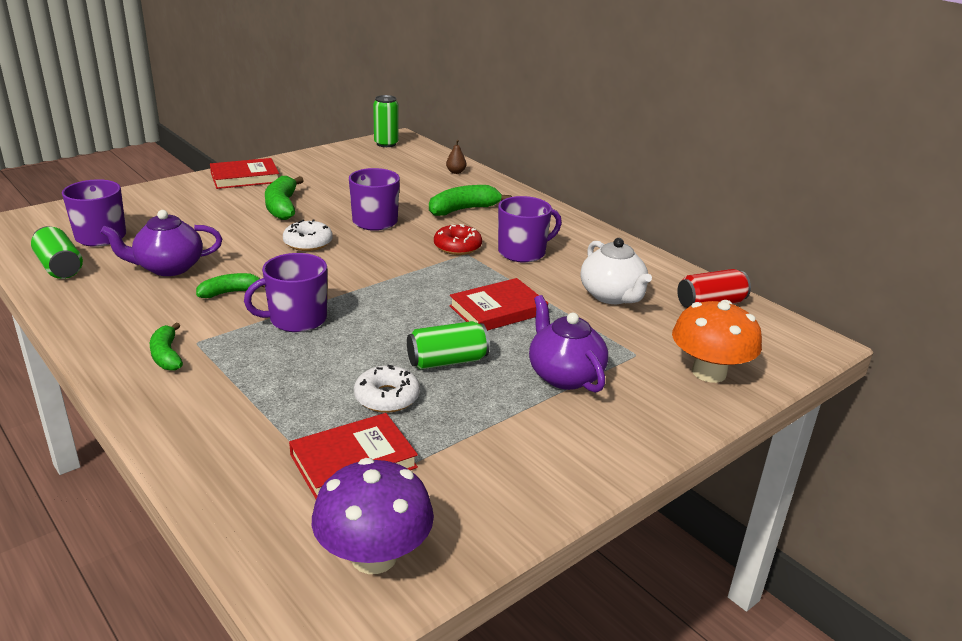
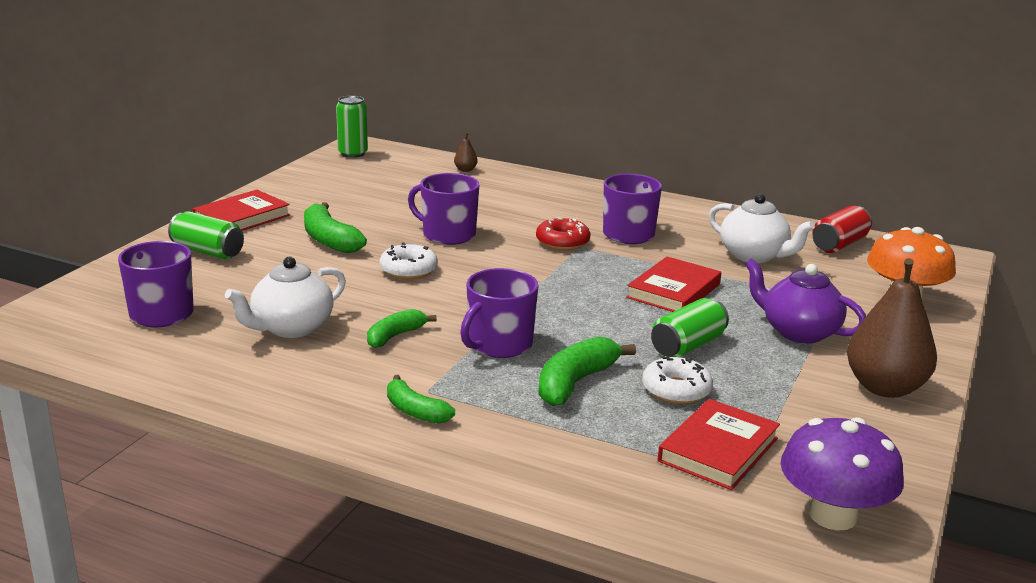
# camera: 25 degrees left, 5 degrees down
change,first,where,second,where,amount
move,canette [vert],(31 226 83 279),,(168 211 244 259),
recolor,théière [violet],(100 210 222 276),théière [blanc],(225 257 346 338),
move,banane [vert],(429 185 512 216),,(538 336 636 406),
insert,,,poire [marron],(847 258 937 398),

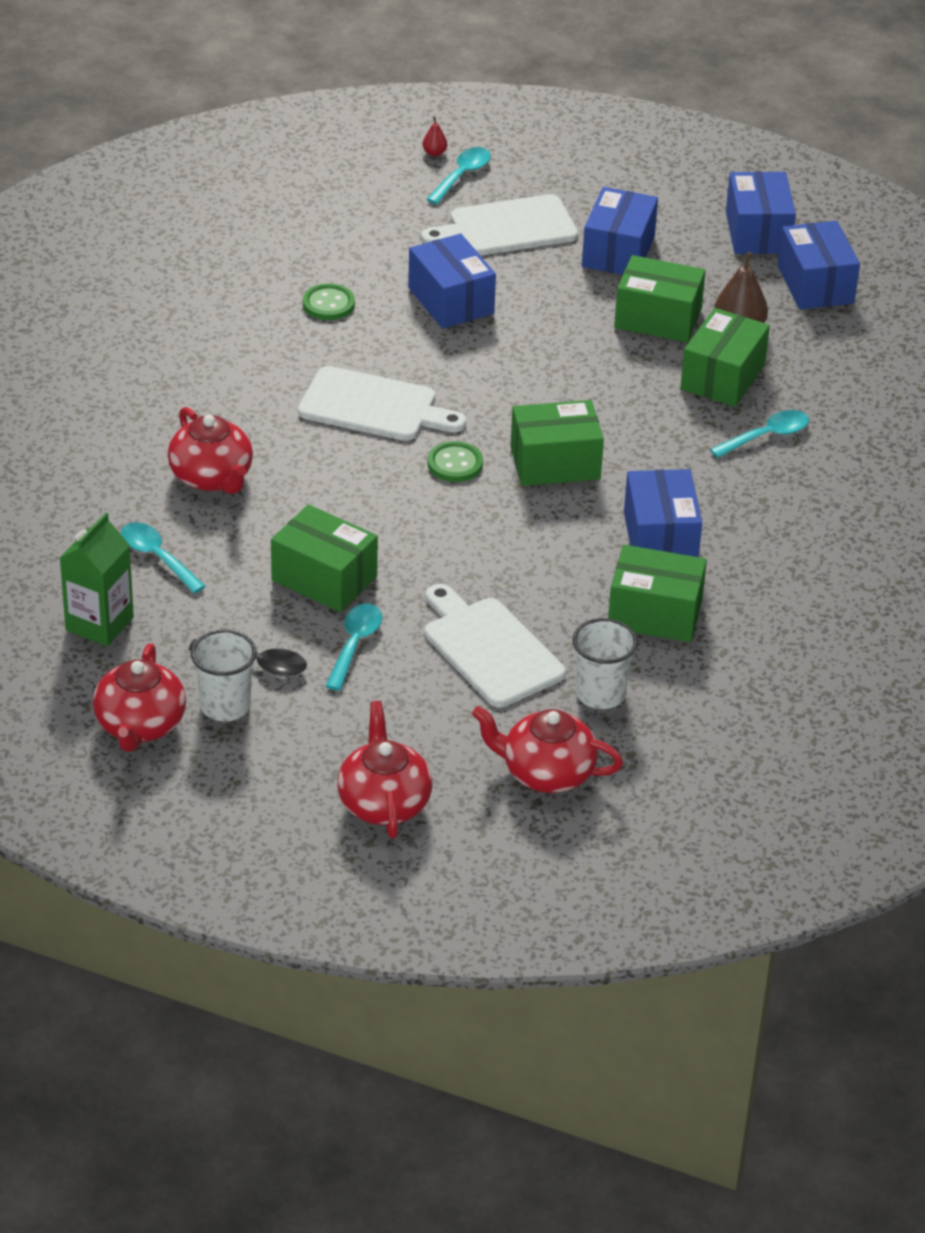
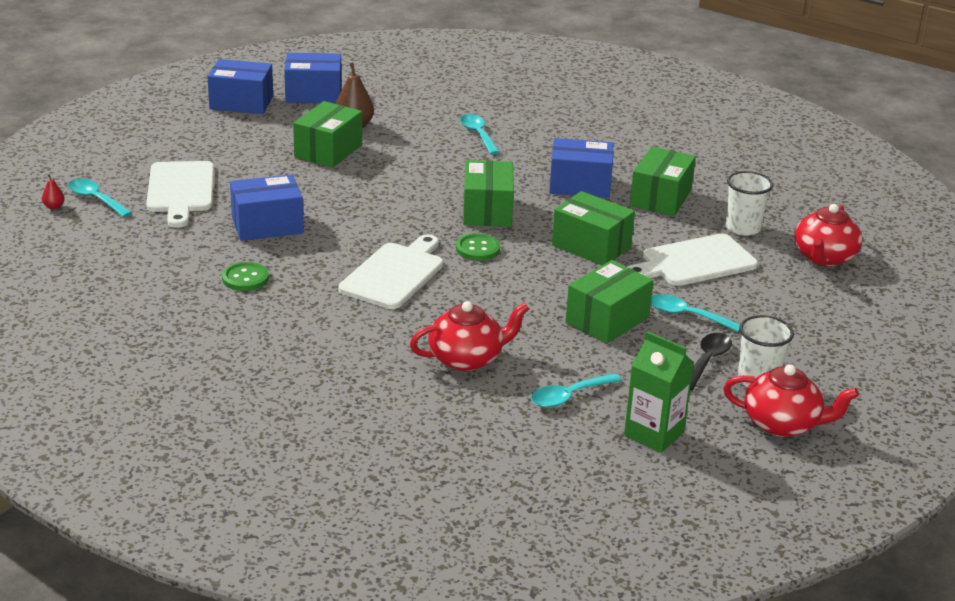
# camera: 80 degrees left, 10 degrees down
change,first,where,second,where,amount
move,boîte [vert],(680 308 770 407),,(552 191 635 265),
delete,théière [rouge],(337 701 432 838),,,
delete,boîte [bleu],(582 187 658 275),,,

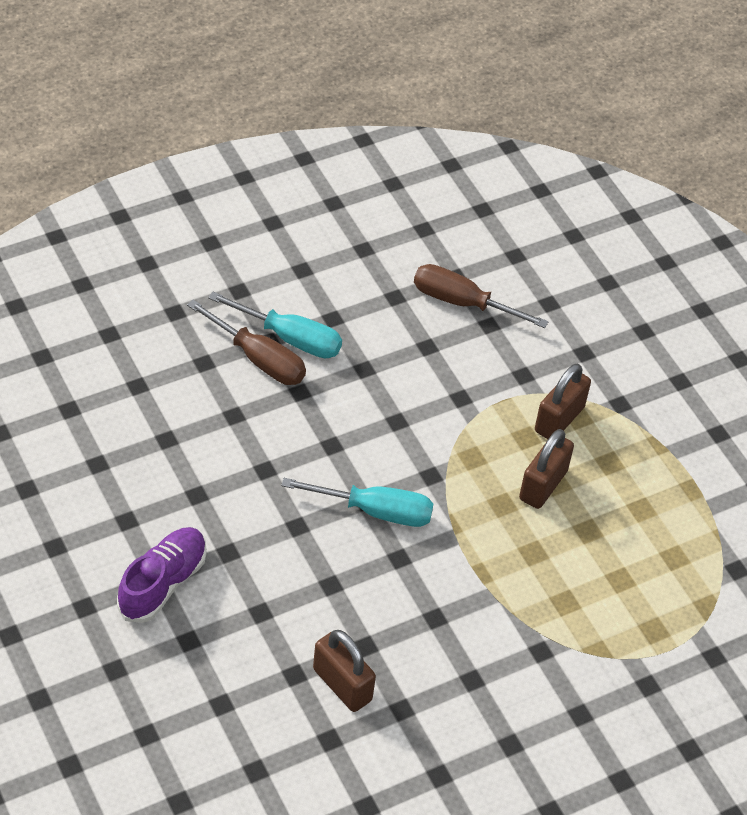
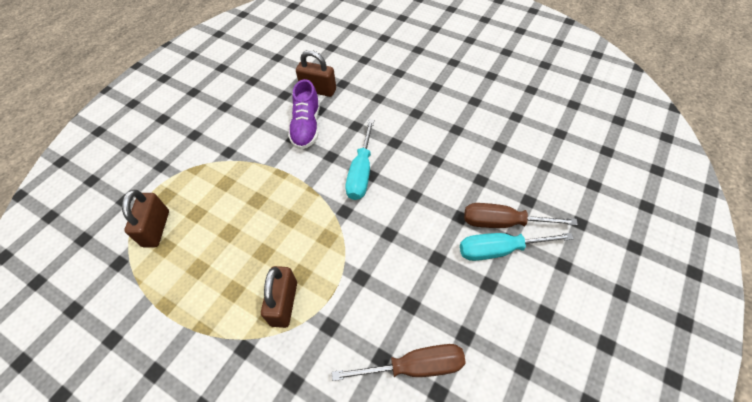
# camera: 155 degrees right, 5 degrees up
change,first,where,second,where,amount
move,cadenas [marron],(519 429 574 509),,(122 190 169 248),
move,chaussure [violet],(117 527 207 623),,(288 79 320 150),
rotate,tournevis [turquoise],(281 478 434 527),,(345 119 374 200),60 degrees counterclockwise

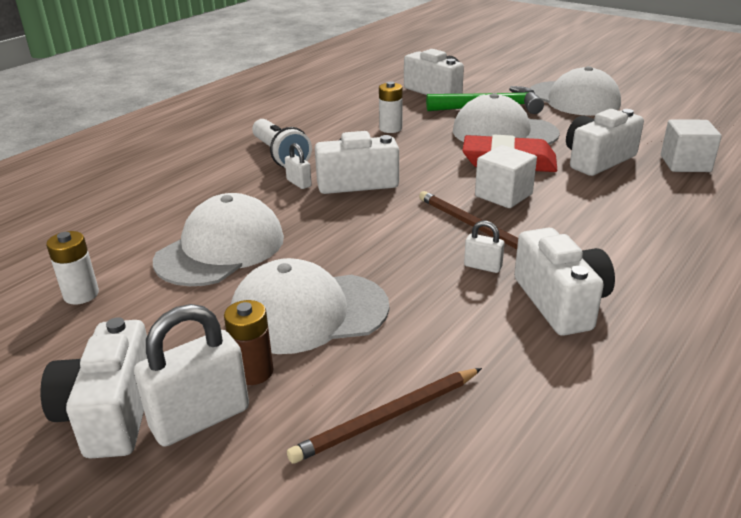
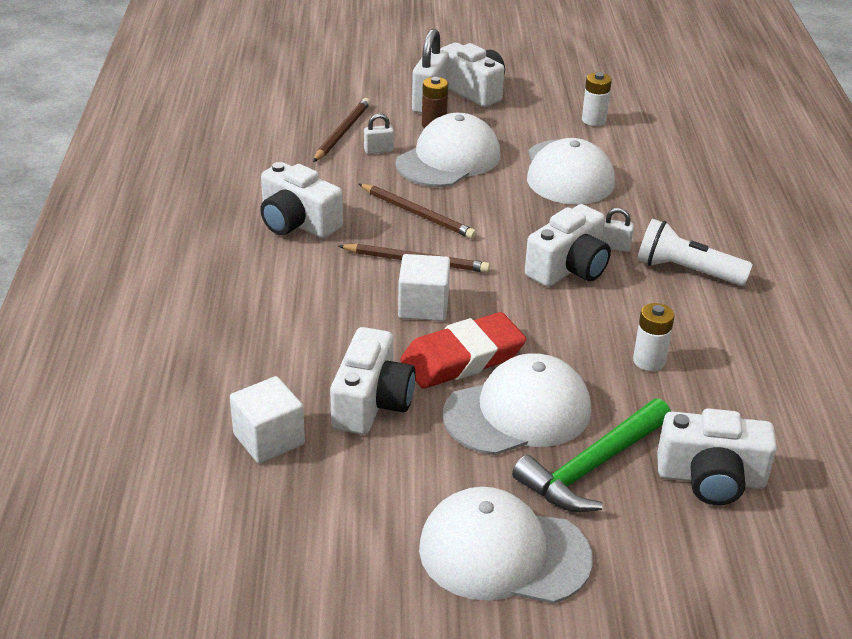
# camera: 140 degrees right, 5 degrees up
change,first,where,second,where,amount
insert,,,crayon [marron],(359 184 477 239),
move,cadenas [blanc],(464 221 505 273),,(364 114 394 154),

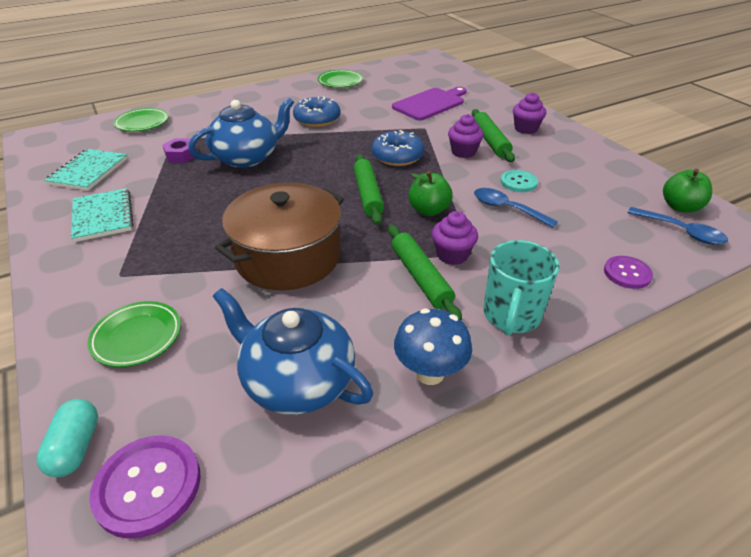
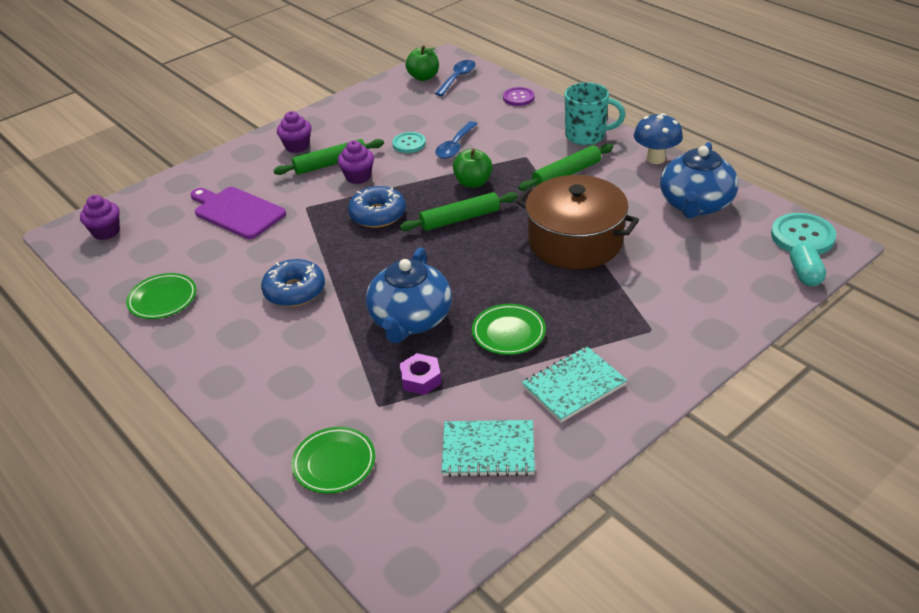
# camera: 100 degrees left, 0 degrees up
change,first,where,second,where,amount
move,muffin [violet],(432 211 478 265),,(80 195 120 240),
rotate,théière [bleu],(188 97 294 168),,(366 247 452 343),120 degrees counterclockwise
move,assiette [vert],(87 301 181 367),,(472 304 546 355),
recolor,bouton [violet],(89 435 201 539),bouton [turquoise],(771 213 836 254),
rotate,gélule [turquoise],(36 399 98 477),,(790 243 826 286),75 degrees counterclockwise

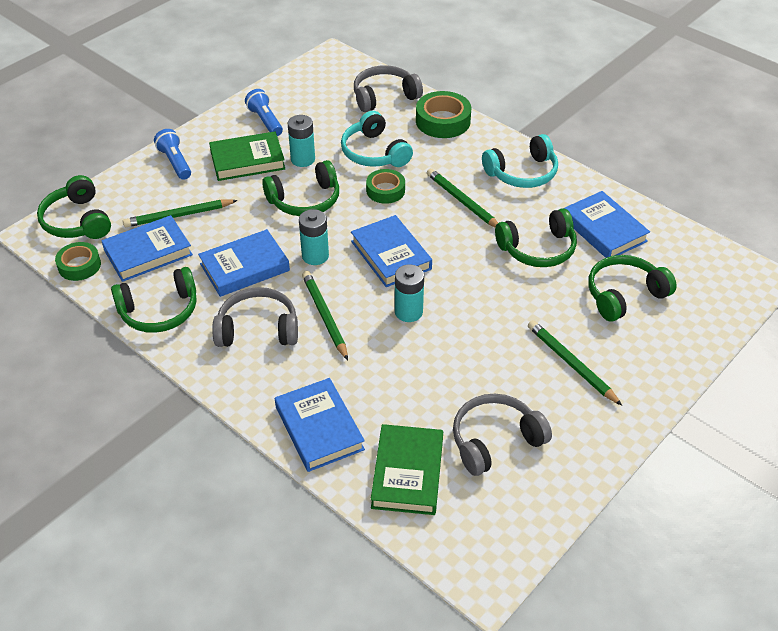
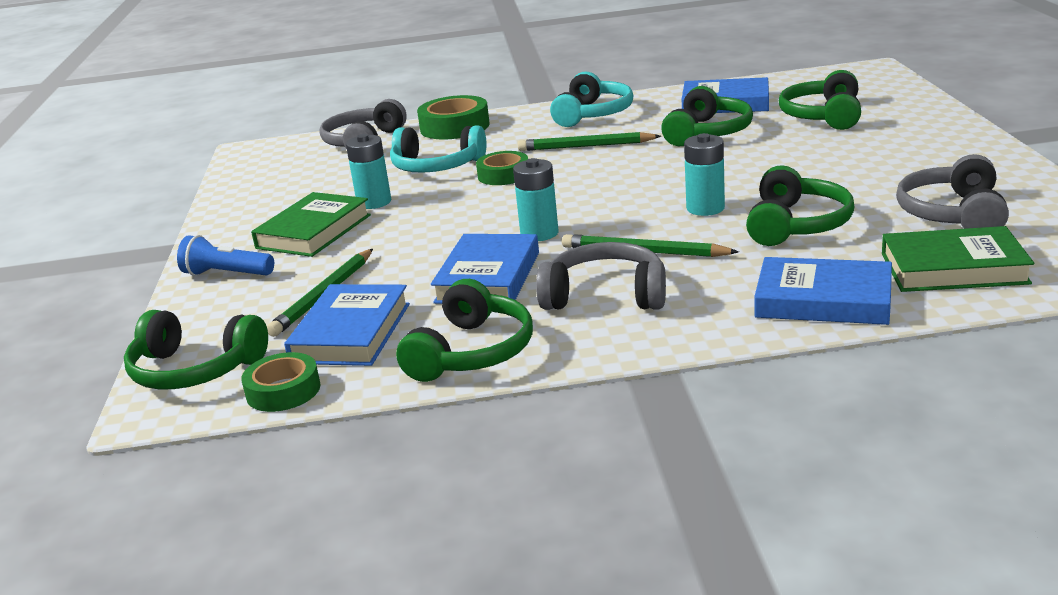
# camera: 45 degrees left, 20 degrees down
change,first,where,second,where,amount
rotate,casque audio [gris],(212 287 298 347),,(536 242 666 310),60 degrees clockwise
move,casque audio [vert],(262 160 339 216),,(746 165 855 246),
rotate,livre [vert],(371 424 443 515),,(882 226 1034 292),45 degrees counterclockwise
delete,lampe de poche [bleu],(245 89 283 136),,,
delete,livre [bleu],(351 215 432 287),,,
delete,crayon [vert],(528 320 622 406),,,

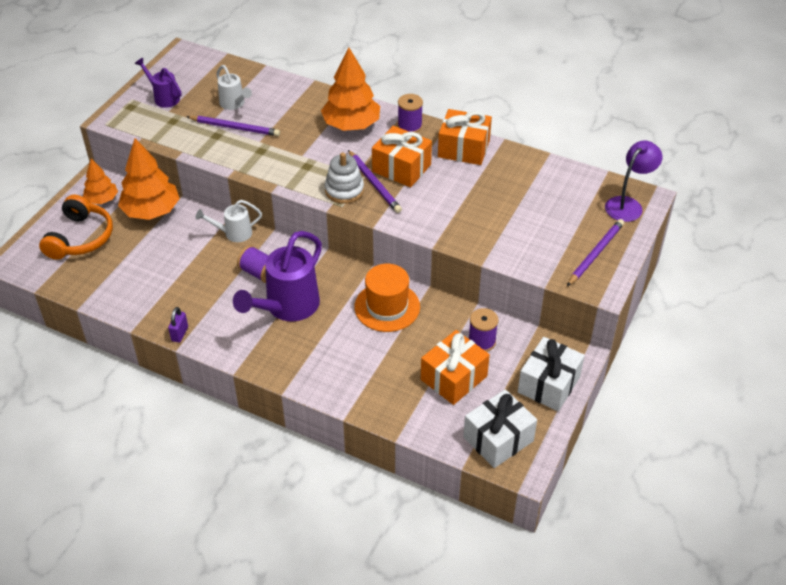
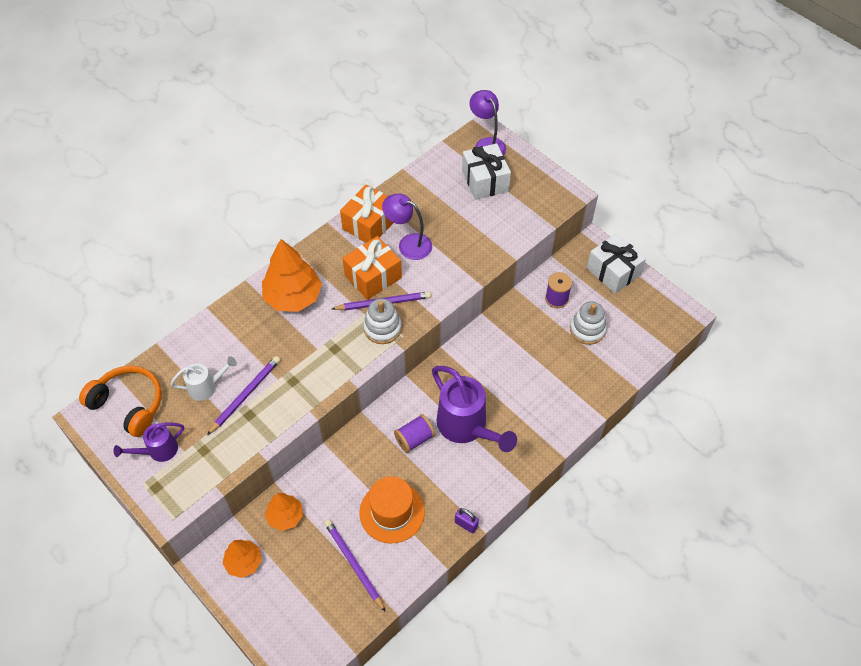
# camera: 70 degrees left, 10 degrees up
change,first,where,second,where,amount
move,casque audio [orange],(39 195 113 260),,(79 366 162 437),
resize,arbre [orange],(118 138 180 220),,(265 493 303 531),x0.58
move,crayon [violet],(567 219 624 286),,(324 520 385 612),
move,chapeau [orange],(354 264 420 332),,(360 476 425 543),
insert,,,lampe [violet],(382 193 432 260),
move,cadeau [blanc],(463 389 537 468),,(462 143 511 200),
replace,cadeau [orange],(421 330 490 405),jouet à empiler [blanc],(570 302 607 345),
delete,arrosoir [blanc],(196 200 262 242),,,
delete,bobine [violet],(398 94 423 133),,,

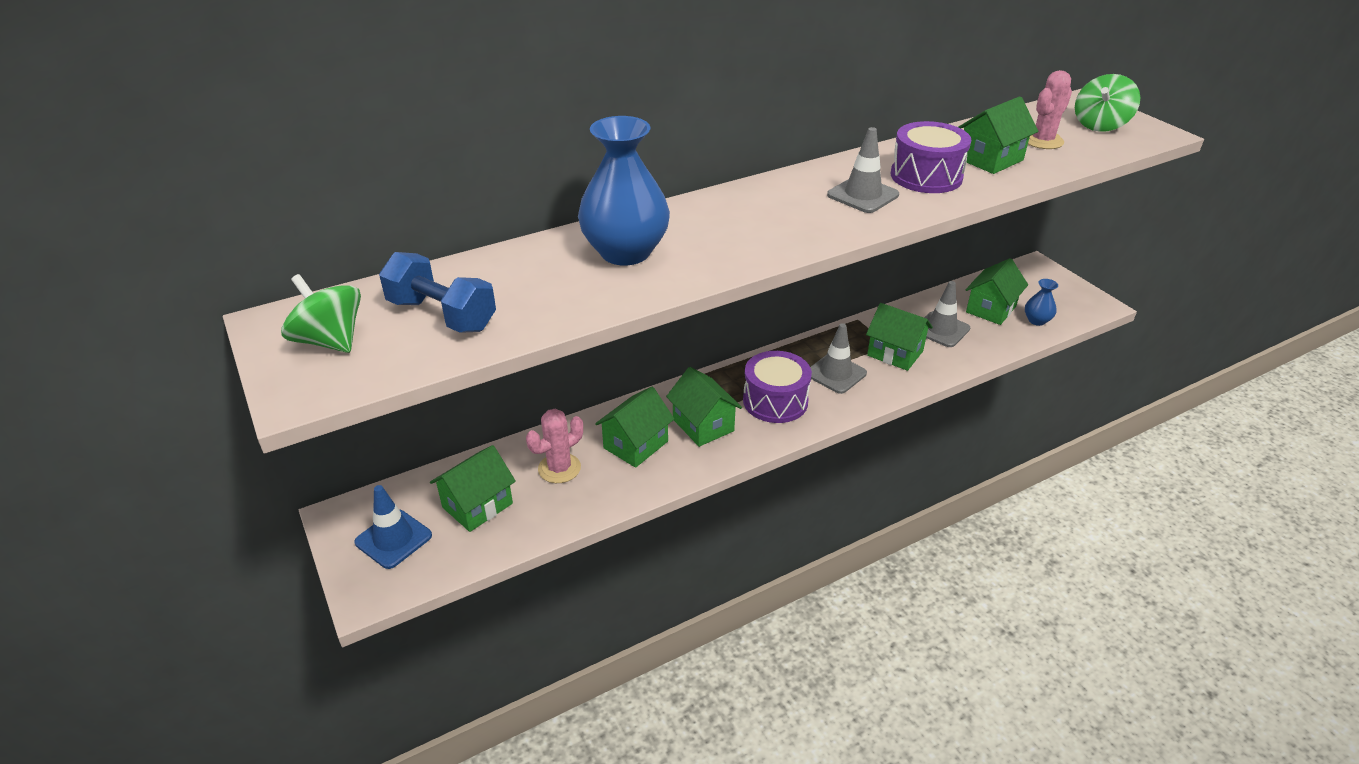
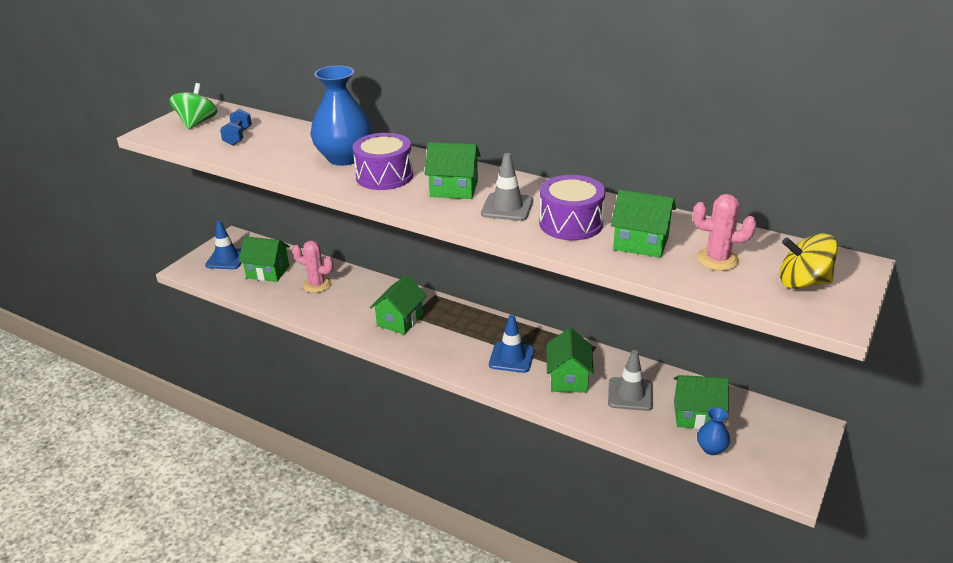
# camera: 60 degrees right, 5 degrees down
change,first,where,second,where,amount
resize,haltère [bleu],(379 252 496 333),,(220 109 252 145),x0.67
move,tambour [violet],(743 351 812 423),,(352 133 413 190),
move,maison [vert],(595 387 674 468),,(425 142 481 199),
recolor,cône de chantier [gris],(810 323 867 394),cône de chantier [bleu],(489 315 535 373),
recolor,toupie [vert],(1075 74 1140 132),toupie [jaune],(780 233 838 289),

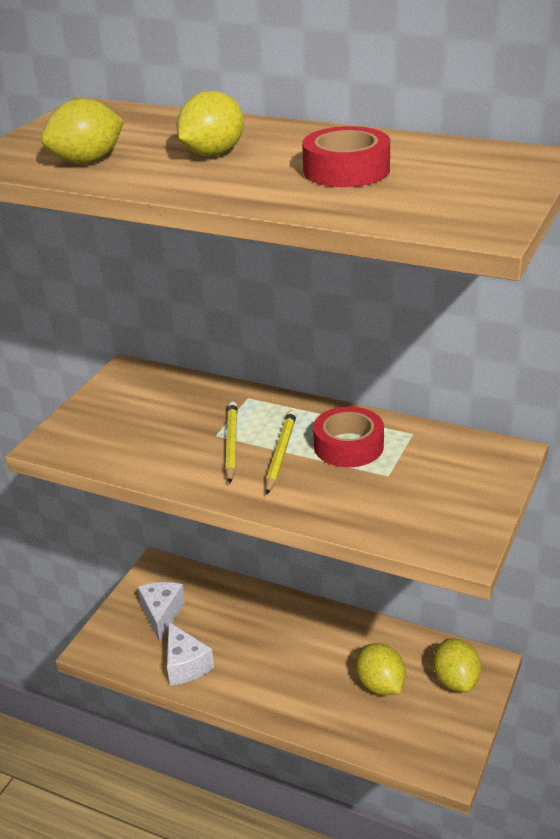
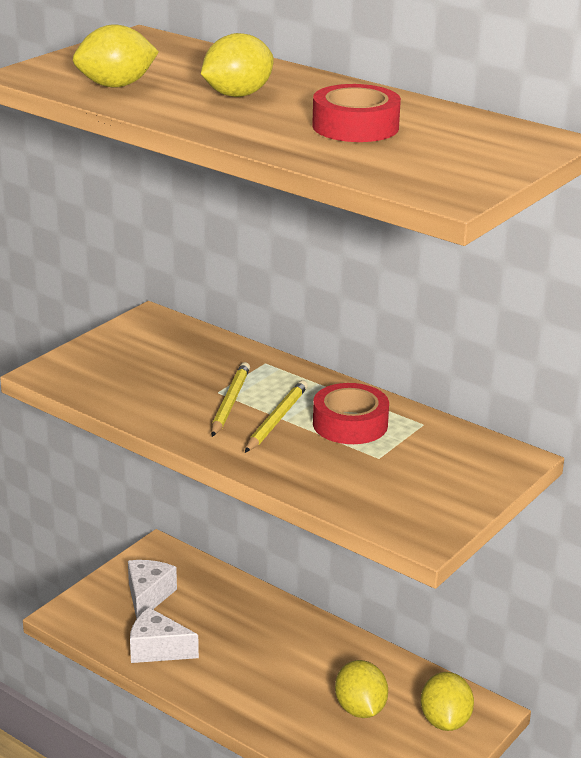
# camera: 10 degrees right, 5 degrees down
change,first,where,second,where,amount
rotate,fromage [blanc],(167 622 214 685),,(130 607 199 663),120 degrees clockwise

